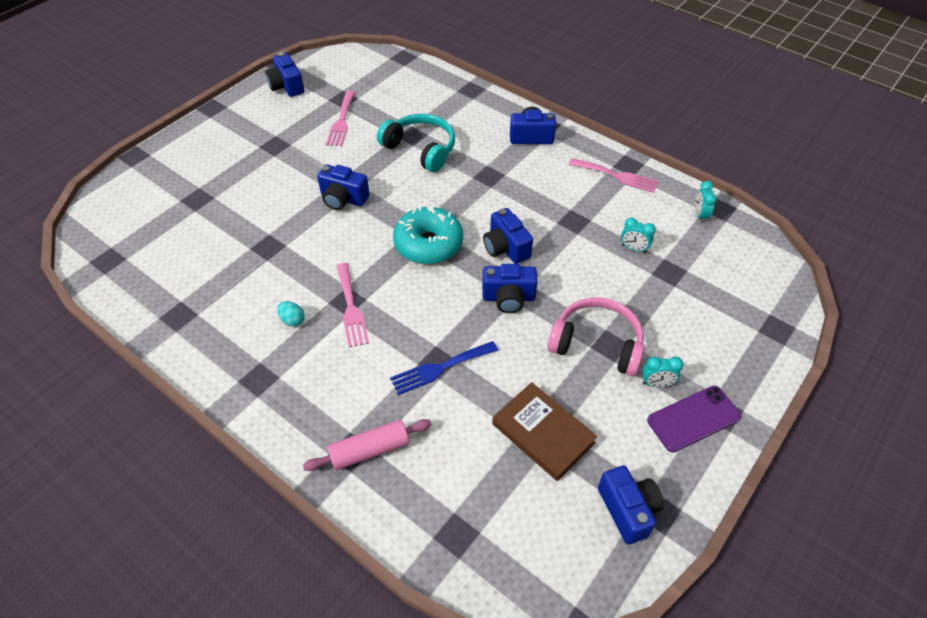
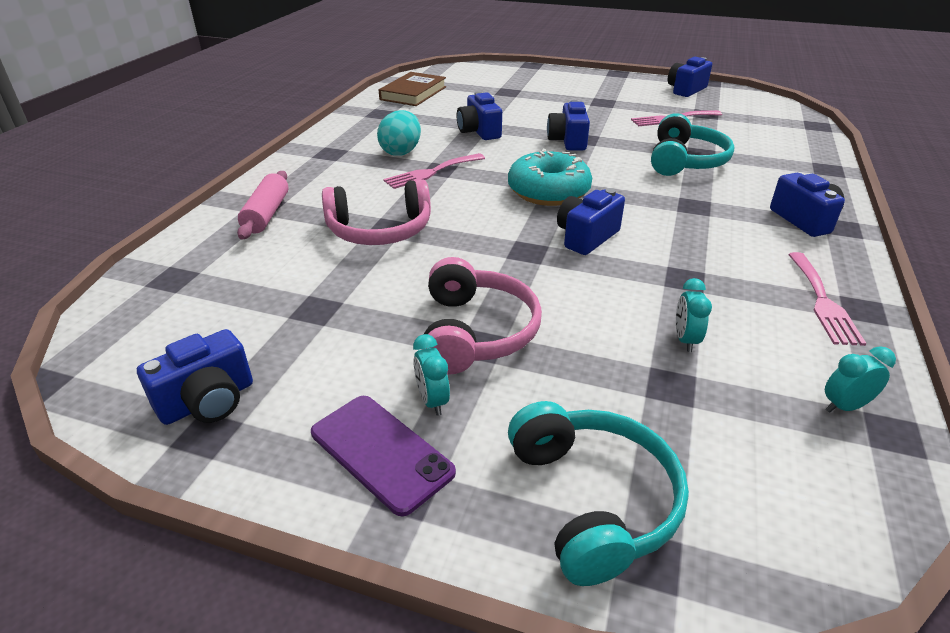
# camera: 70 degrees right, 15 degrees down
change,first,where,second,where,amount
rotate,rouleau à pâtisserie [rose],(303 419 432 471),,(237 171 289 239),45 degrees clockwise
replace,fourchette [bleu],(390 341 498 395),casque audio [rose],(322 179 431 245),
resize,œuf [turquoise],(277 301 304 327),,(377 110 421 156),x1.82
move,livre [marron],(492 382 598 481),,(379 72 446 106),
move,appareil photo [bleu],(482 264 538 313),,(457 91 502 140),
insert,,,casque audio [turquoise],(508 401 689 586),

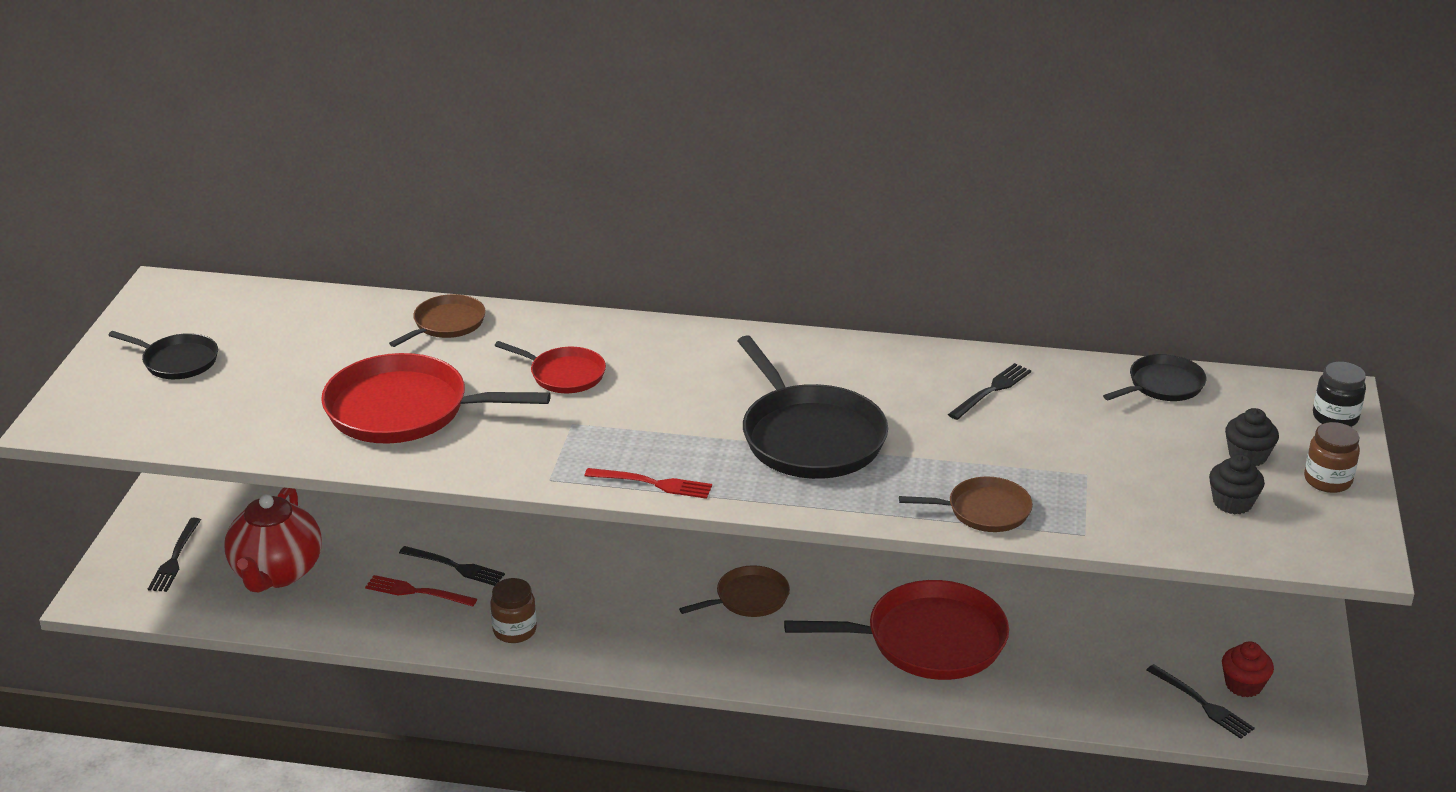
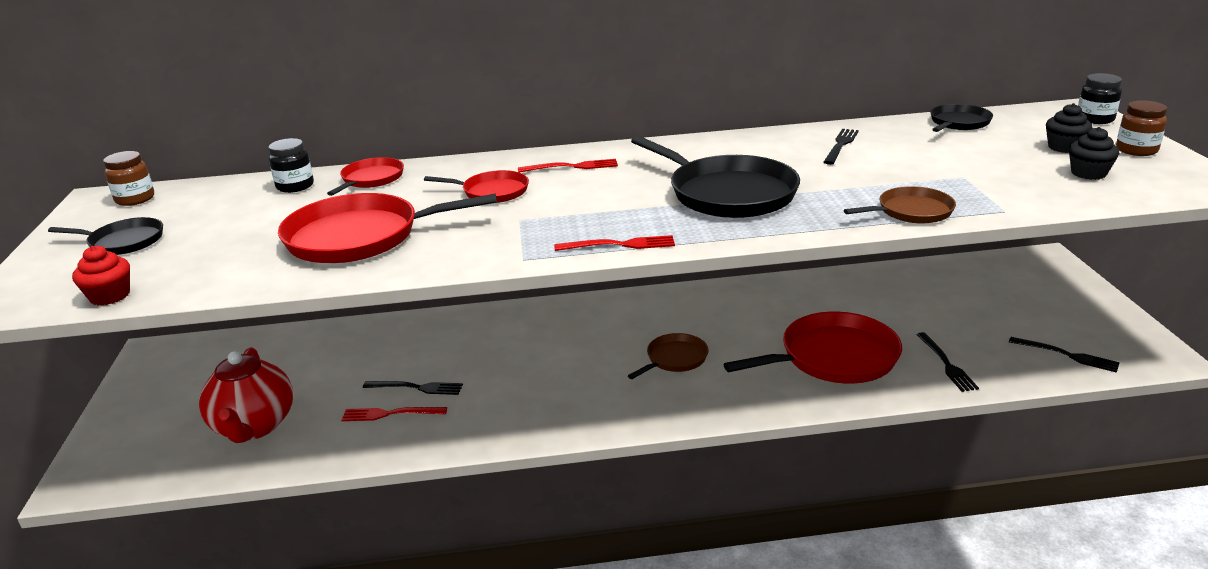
# camera: 15 degrees left, 5 degrees down
change,first,where,second,where,amount
move,muffin [rouge],(1222 641 1274 698),,(72 246 130 306),
move,bocal [marron],(490 578 537 643),,(103 151 154 206),
insert,,,bocal [noir],(268 138 314 193),
recolor,poêle [marron],(389 294 486 347),poêle [rouge],(327 157 404 196),
insert,,,fourchette [rouge],(518 159 618 172),
move,fourchette [noir],(148 518 201 592),,(916 332 979 392),

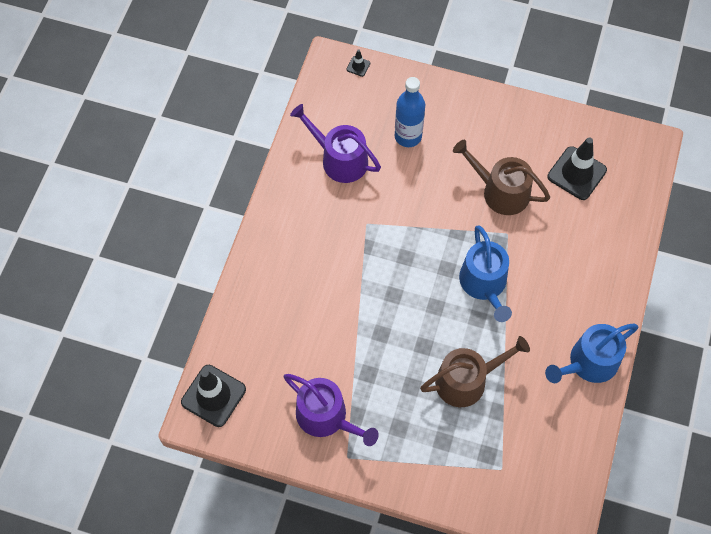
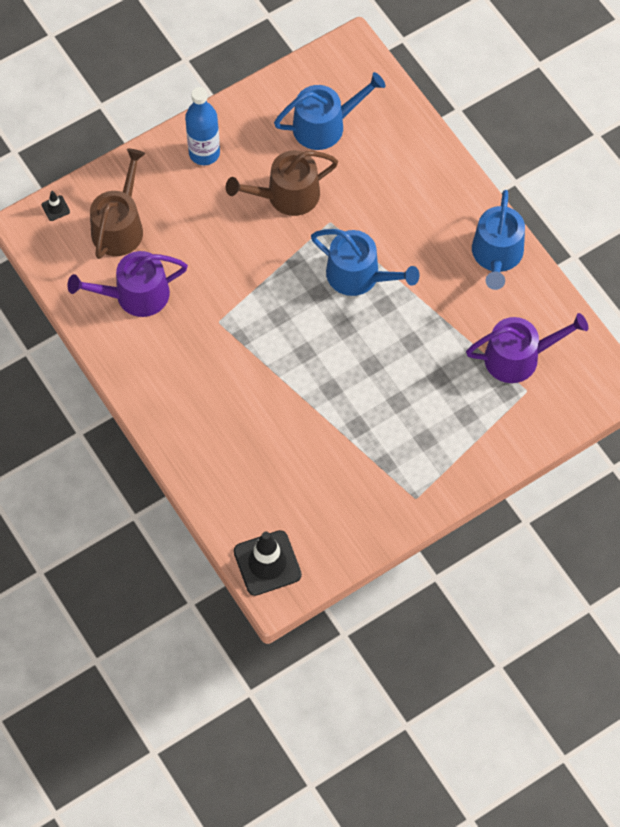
# camera: 50 degrees left, 0 degrees up
change,first,where,second,where,amount
move,arrosoir [marron],(420 336 530 407),,(90 149 145 259),
move,bouteille [bleu],(395 77 425 147),,(185 87 220 165),
replace,cône de chantier [noir],(547 137 607 200),arrosoir [bleu],(274 72 385 150),
move,arrosoir [violet],(284 374 379 446),,(466 313 588 383),

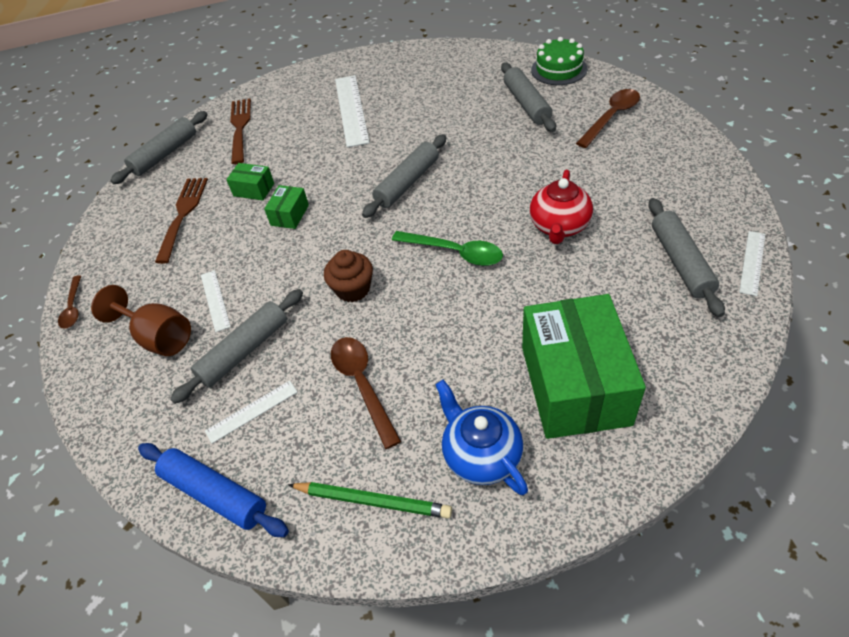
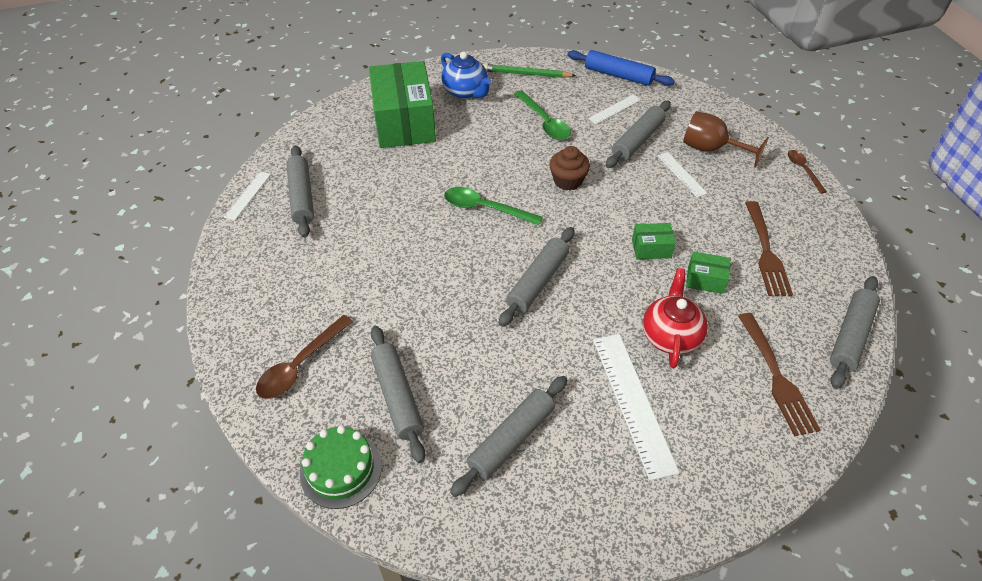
# camera: 170 degrees right, 0 degrees up
change,first,where,second,where,amount
insert,,,rouleau à pâtisserie [gris],(450 376 567 497),
recolor,cuillère [marron],(331 337 401 449),cuillère [vert],(514 90 571 140),
rotate,boîte [vert],(264 185 309 229),,(632 223 676 259),75 degrees clockwise
move,théière [rouge],(530 170 593 244),,(643 268 708 368),

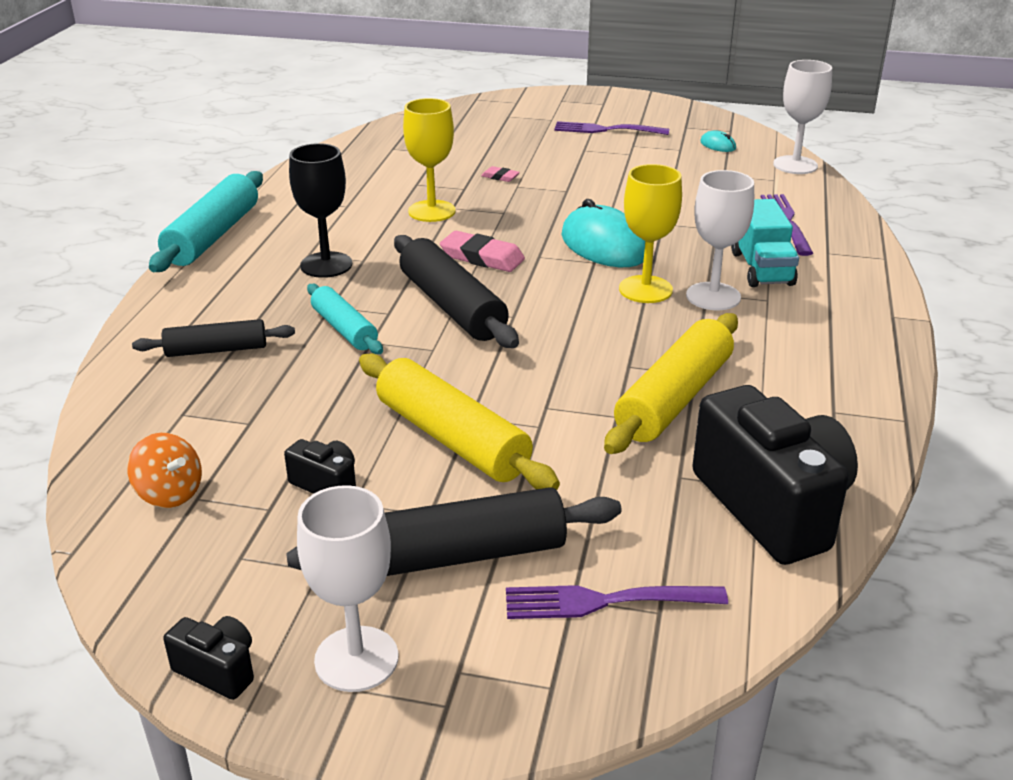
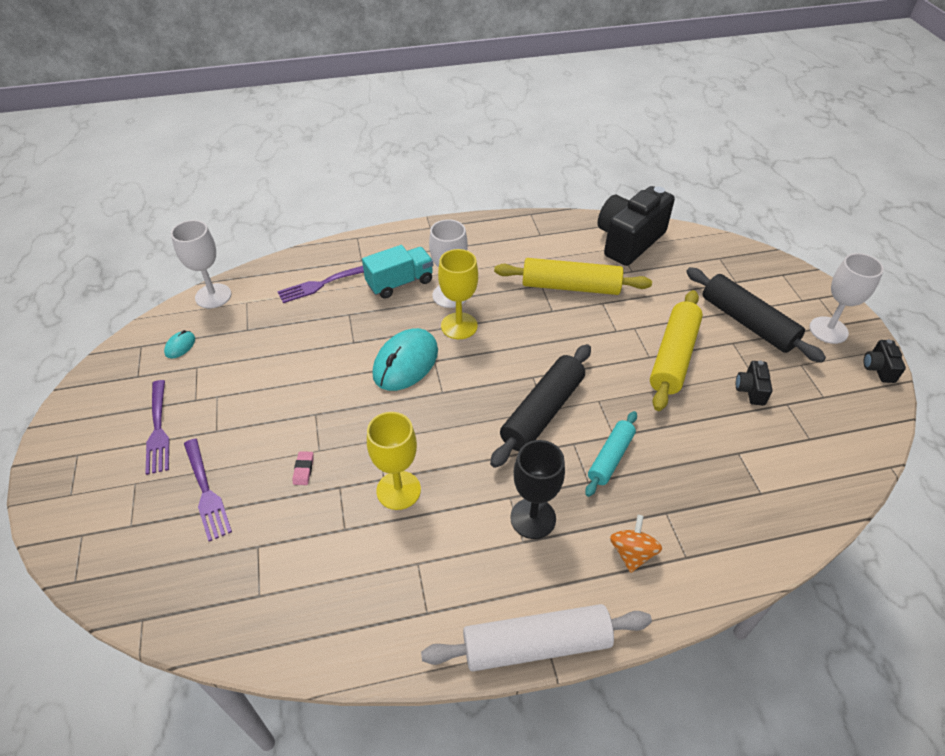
# camera: 115 degrees left, 15 degrees up
change,first,where,second,where,amount
move,fourchette [violet],(506 585 728 619),,(184 439 232 541),
recolor,rouleau à pâtisserie [turquoise],(149 171 263 272),rouleau à pâtisserie [blanc],(421 604 652 671),
move,toupie [orange],(127 433 202 508),,(610 515 662 573),
delete,rouleau à pâtisserie [noir],(132 319 295 357),,,
delete,gomme [rose],(440 231 525 272),,,

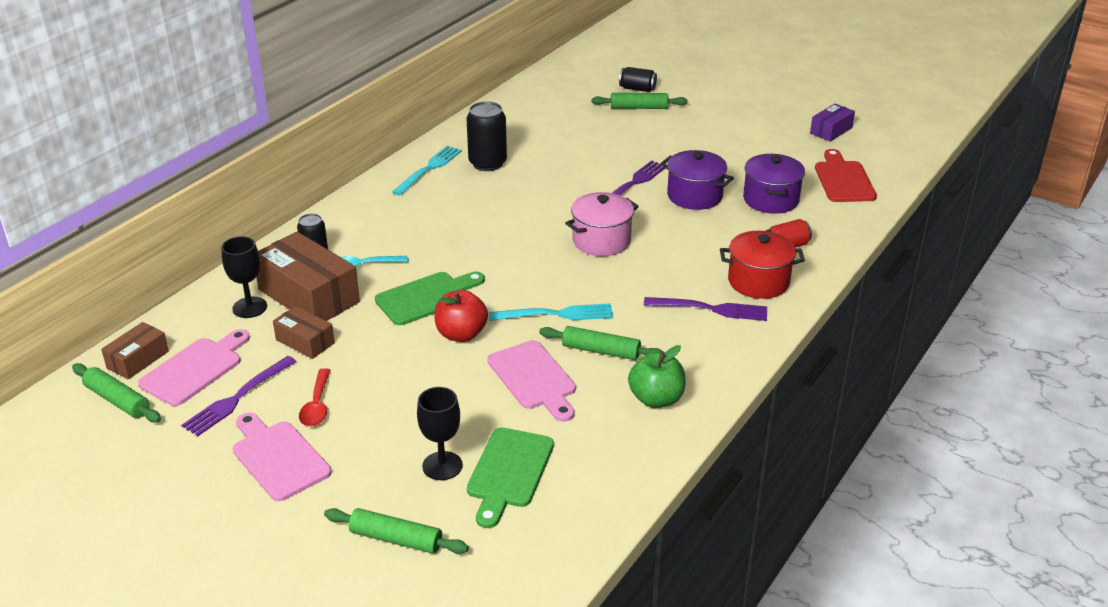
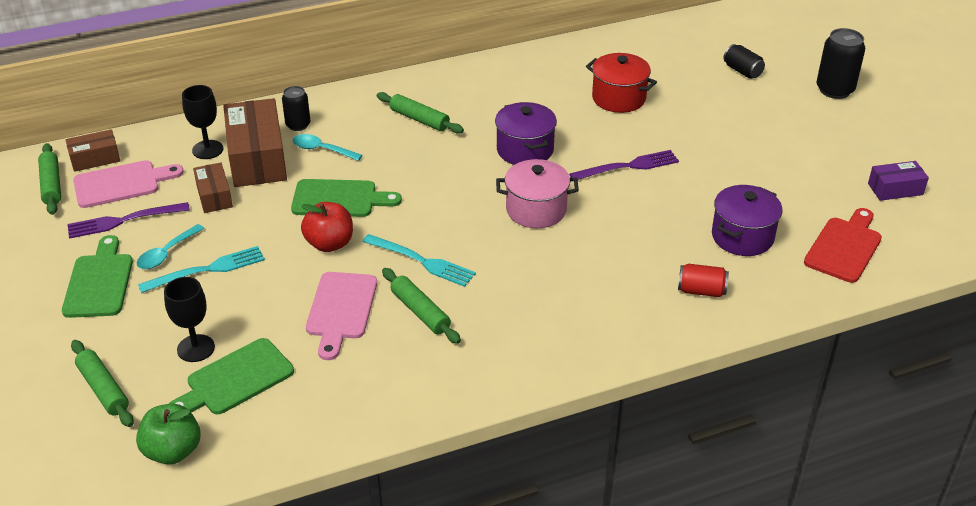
# camera: 35 degrees right, 5 degrees up
change,first,where,second,where,amount
recolor,planche à découper [rose],(233 413 331 501),planche à découper [vert],(62 235 133 318),
move,pomme [vert],(628 345 686 408),,(136 404 201 465),
recolor,cuillère [rouge],(299 368 331 427),cuillère [turquoise],(137 224 205 269),
move,fourchette [turquoise],(392 146 462 196),,(138 246 265 293),
move,rouleau à pâtisserie [vert],(592 93 688 109),,(377 92 464 134),
move,marmite [violet],(661 150 734 210),,(495 102 557 165),
move,marmite [rouge],(720 231 805 299),,(586 53 657 113),
move,canette [noir],(466 101 507 171),,(817 28 865 99),
delete,fourchette [violet],(644 297 767 321),,,

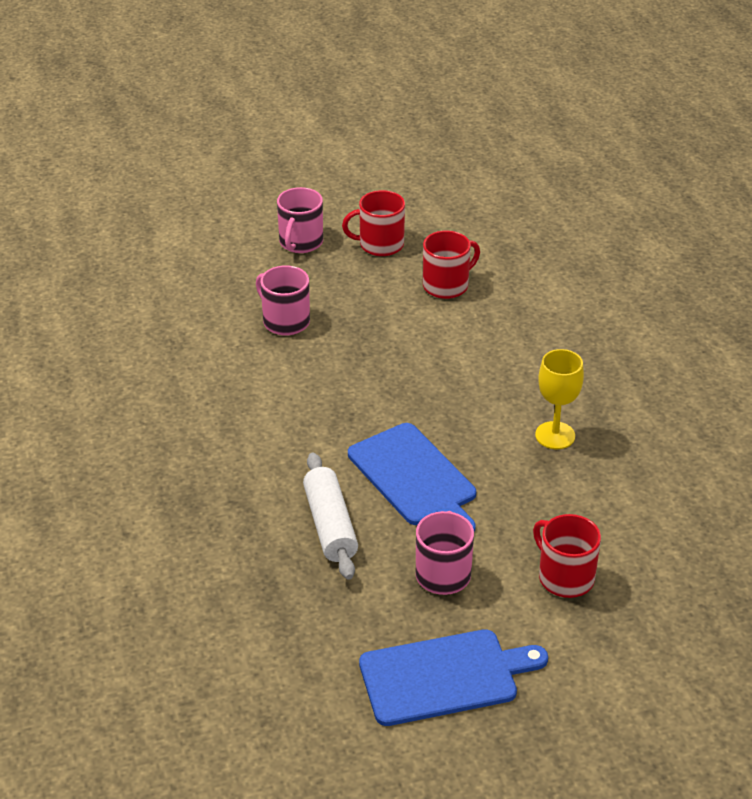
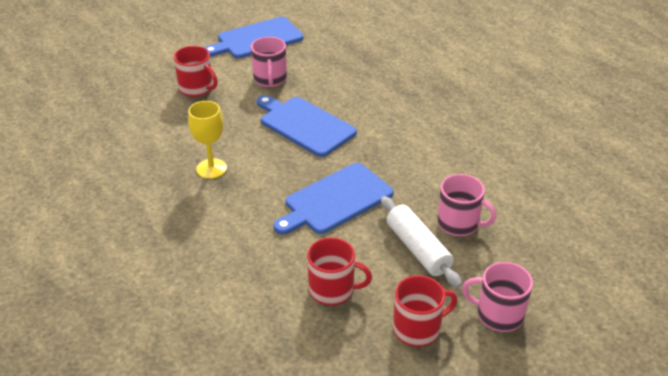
# camera: 165 degrees right, 0 degrees up
change,first,where,second,where,amount
insert,,,planche à découper [bleu],(274 163 394 235),
rotate,tasse [rouge],(423 231 480 299),,(307 237 372 305),120 degrees counterclockwise
move,rouleau à pâtisserie [blanc],(303 453 358 580),,(381 196 462 288),
rotate,tasse [rose],(277 187 323 253),,(462 262 533 332),75 degrees counterclockwise

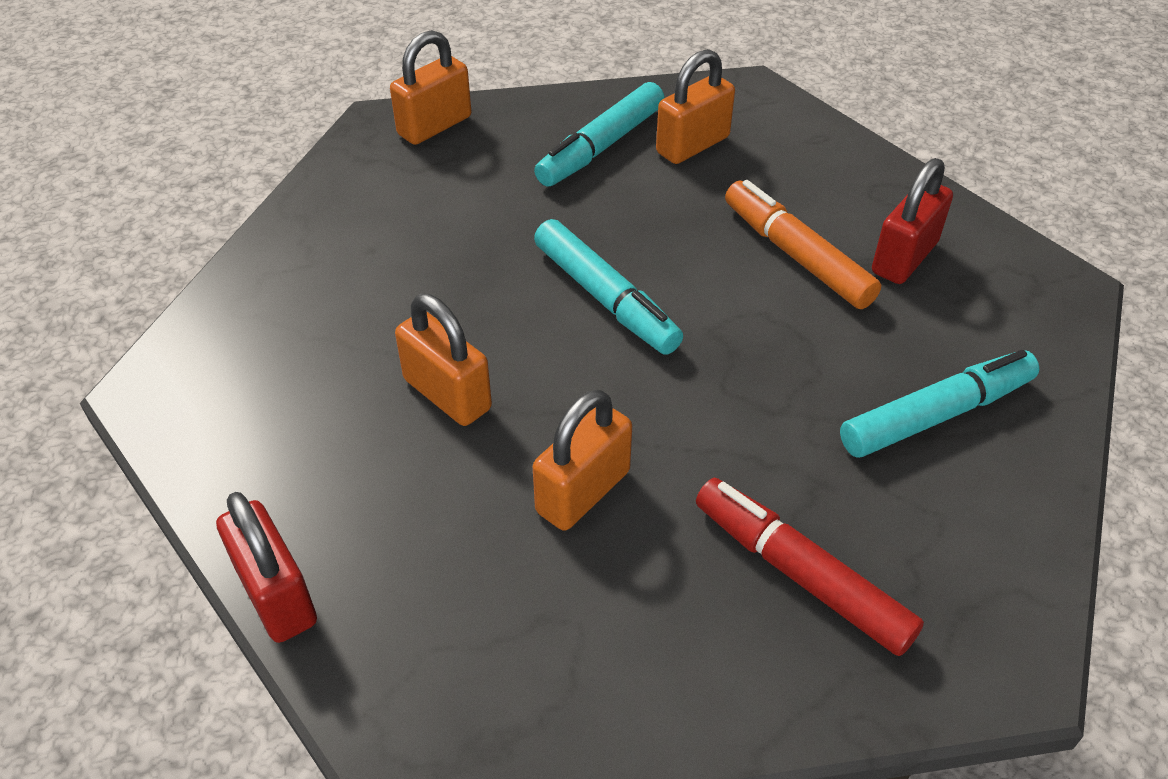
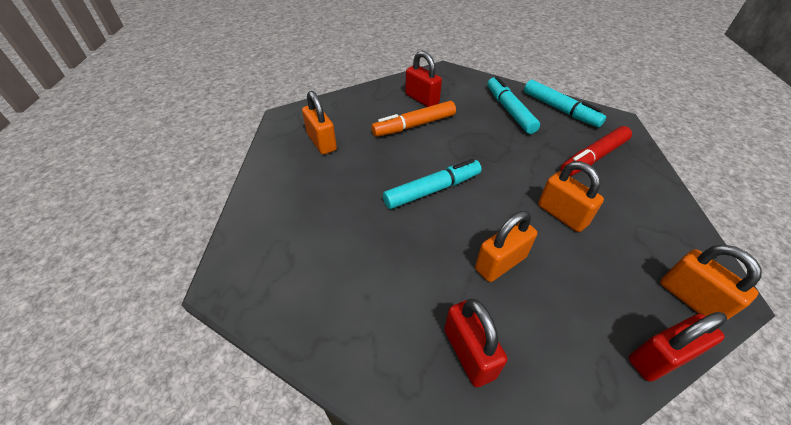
# camera: 80 degrees left, 0 degrees up
change,first,where,second,where,amount
insert,,,cadenas [rouge],(444 299 508 387),
move,feutre [turquoise],(534 82 664 187),,(524 80 606 127),
move,cadenas [orange],(390 30 472 145),,(660 245 762 320),

